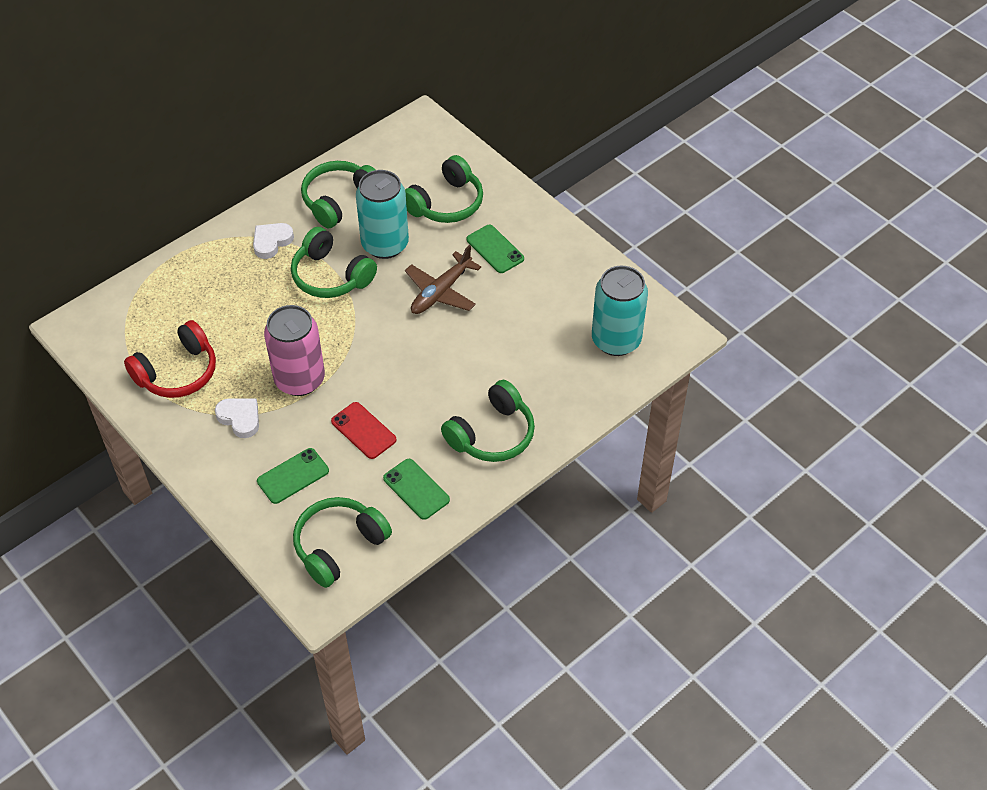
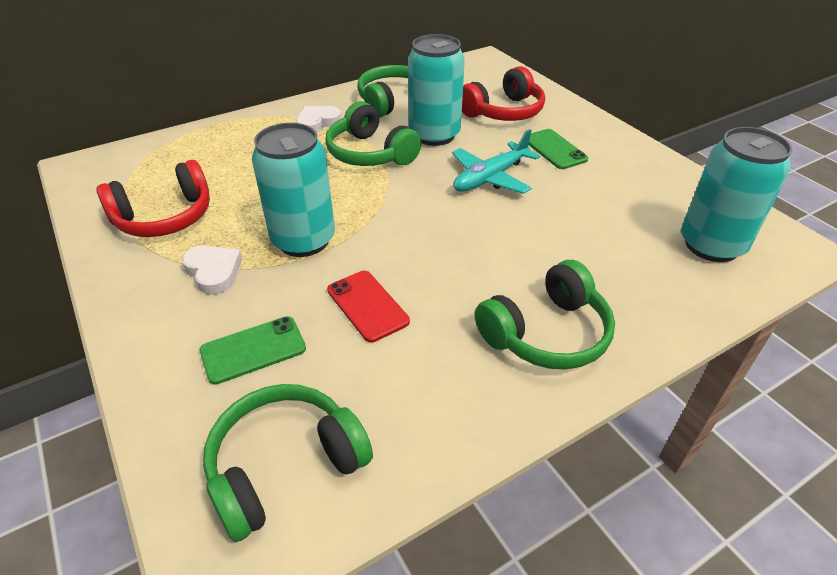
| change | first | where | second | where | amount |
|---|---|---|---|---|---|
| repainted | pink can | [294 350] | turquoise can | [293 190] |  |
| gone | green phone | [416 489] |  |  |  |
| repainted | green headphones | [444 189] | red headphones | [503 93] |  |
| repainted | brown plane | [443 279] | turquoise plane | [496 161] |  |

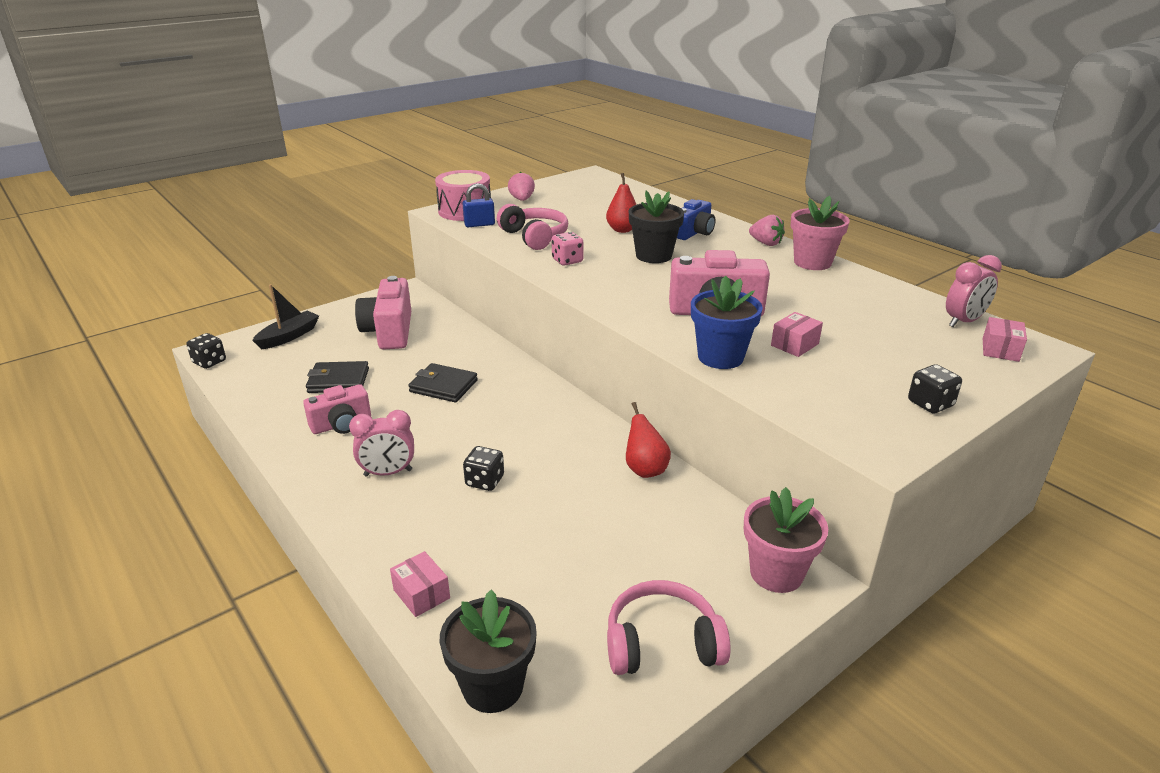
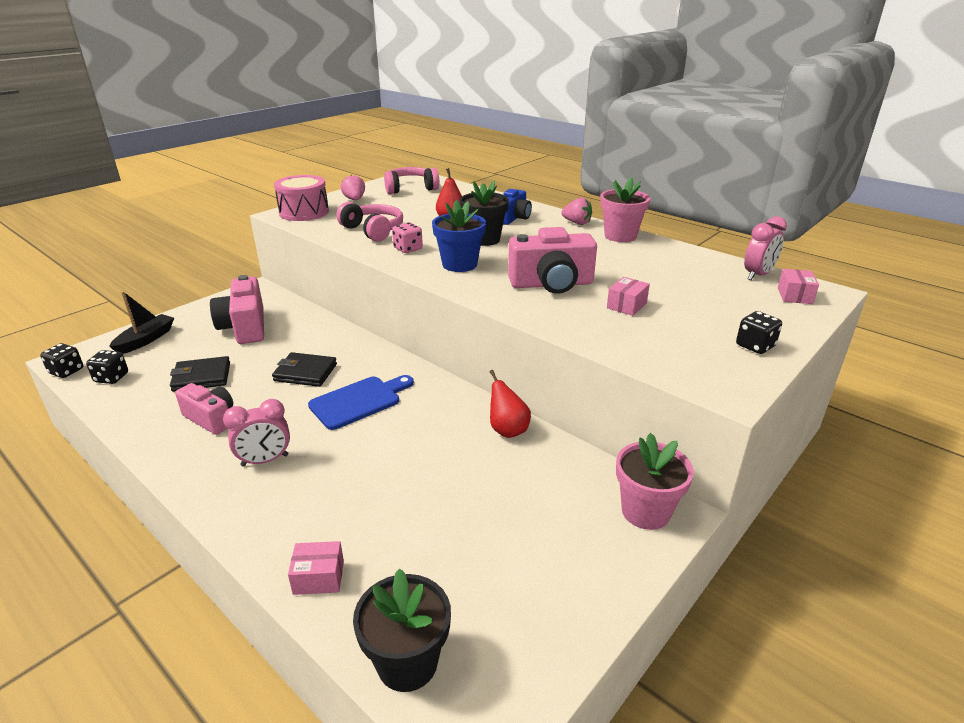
| change | first | where | second | where | amount |
|---|---|---|---|---|---|
| rotated | pink camera | [337 409] |  | [204 409] | 105 degrees counterclockwise |
| rotated | pink box | [420 584] |  | [316 568] | 45 degrees counterclockwise |
| gone | blue padlock | [478 205] |  |  |  |
| shifted | black dice | [483 468] |  | [107 367] |  |
| shifted | pink headphones | [669 627] |  | [411 180] |  |
| shifted | blue flower pot | [727 322] |  | [459 236] |  |
| new |  |  | blue cutting board | [361 402] |  |

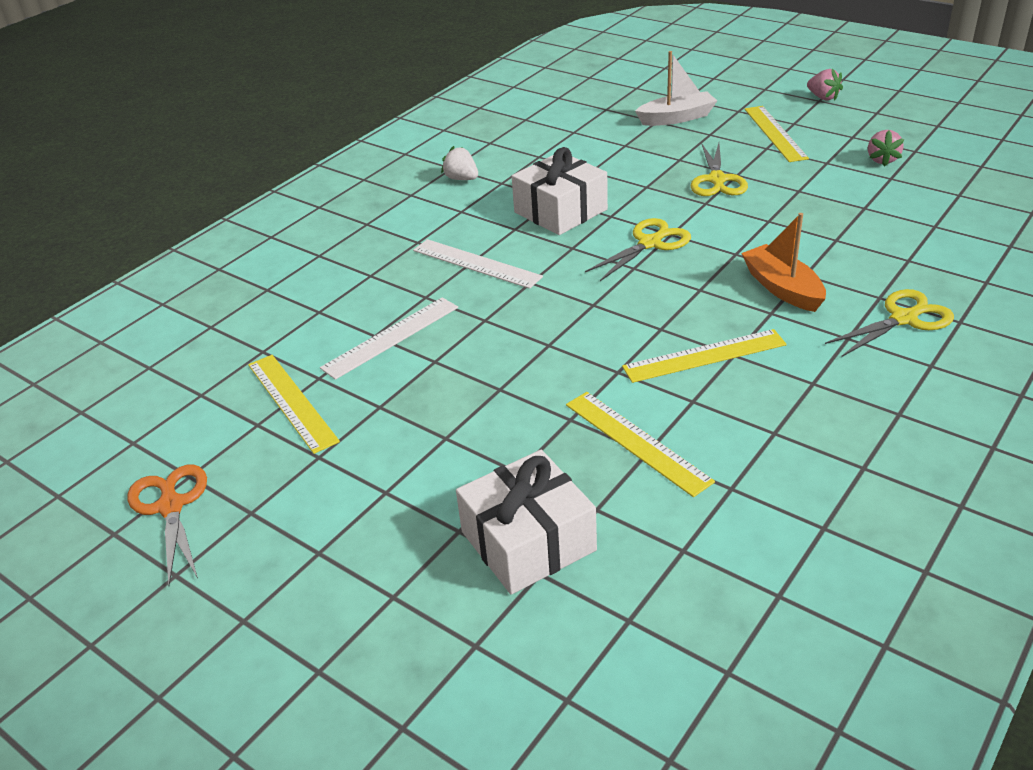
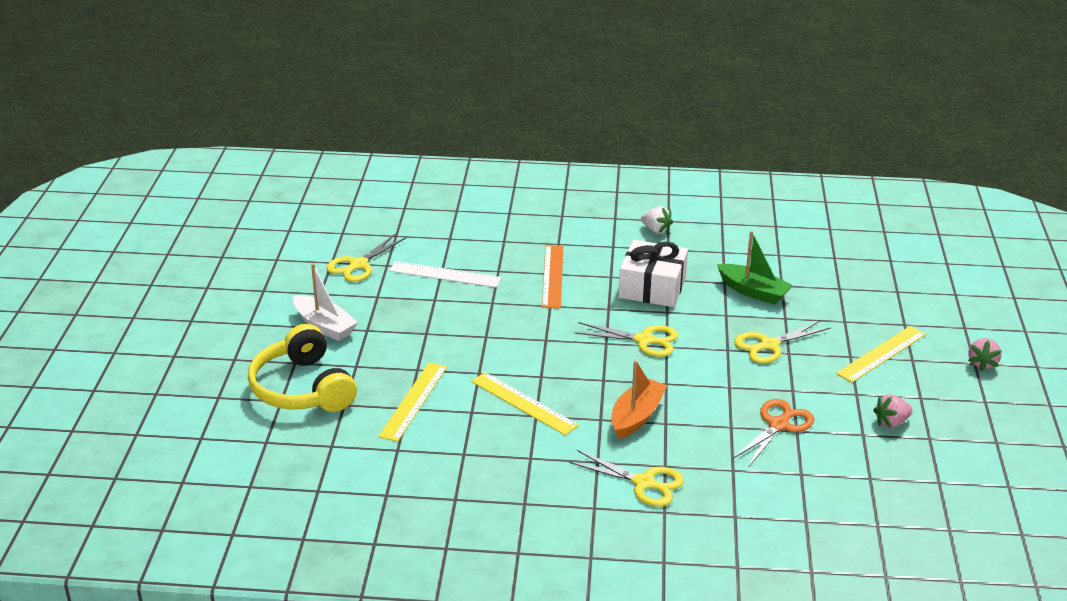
| change | first | where | second | where | amount |
|---|---|---|---|---|---|
| shifted | orange scissors | [167 525] |  | [773 433] |  |
| swapped | yellow ruler | [294 404] | yellow scissors | [366 258] |  |
| repainted | white ruler | [478 264] | orange ruler | [552 276] |  |
| rotated | white strawberry | [459 163] |  | [657 220] | 120 degrees clockwise |
| swapped | white gift | [526 522] | yellow headphones | [302 368] |  |
| shifted | white boat | [676 88] |  | [325 302] |  |
| new |  |  | green boat | [755 267] |  |

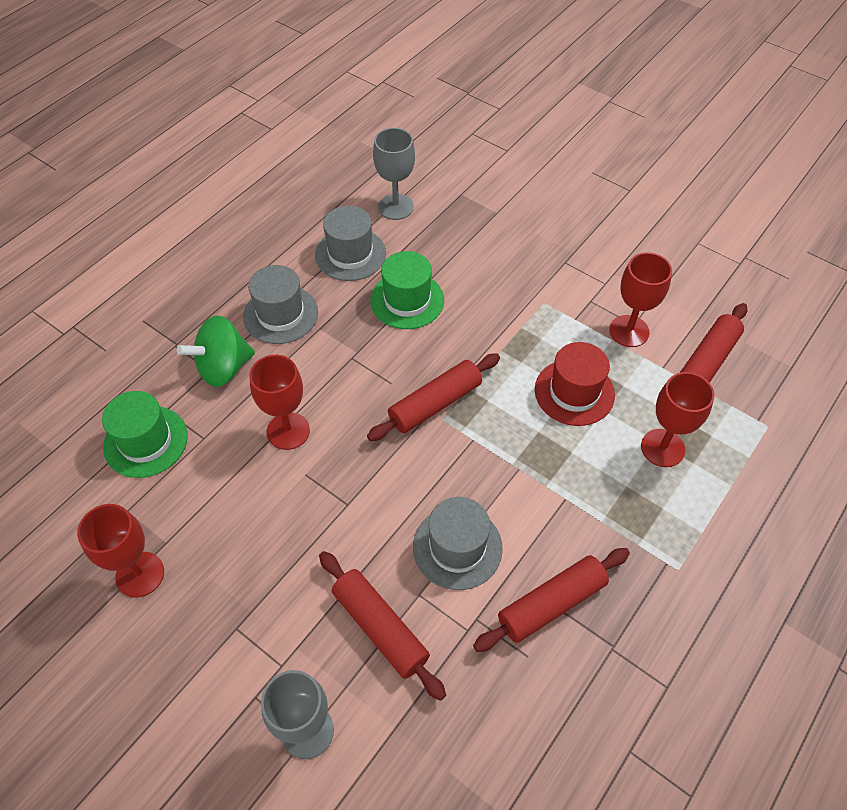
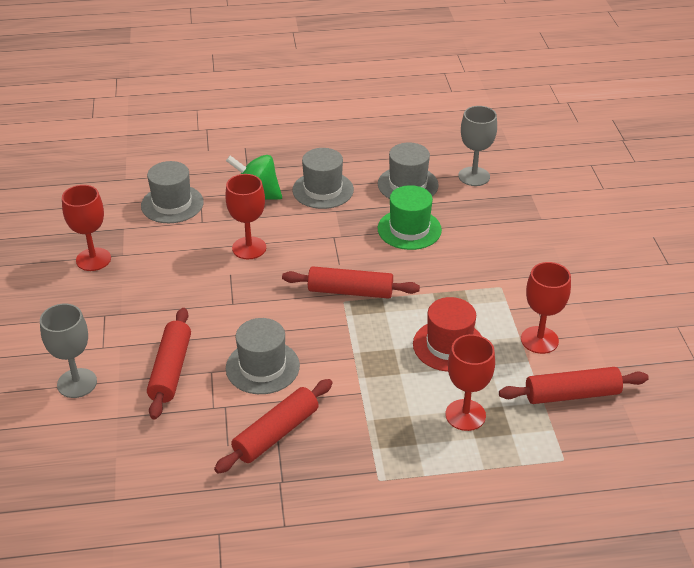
| change | first | where | second | where | amount |
|---|---|---|---|---|---|
| repainted | green hat | [145 434] | grey hat | [172 192] |  |
| rotated | red rolling pin | [551 600] |  | [273 426] | 60 degrees counterclockwise |

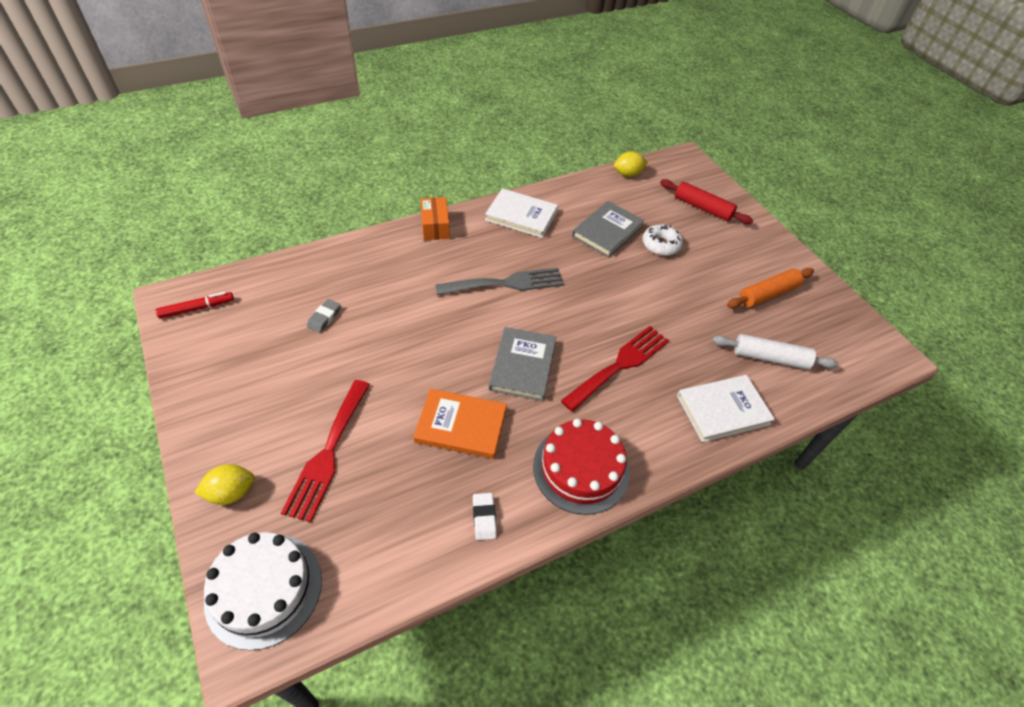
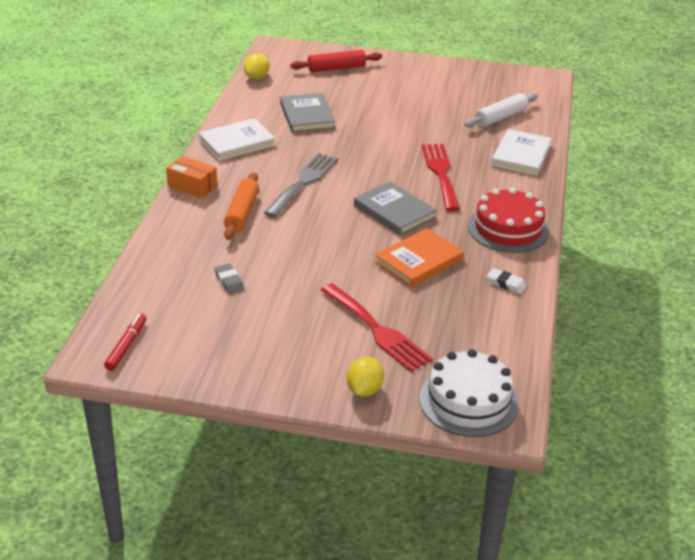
| change | first | where | second | where | amount |
|---|---|---|---|---|---|
| gone | white donut | [663 240] |  |  |  |
| shifted | orange rolling pin | [770 288] |  | [241 206] |  |

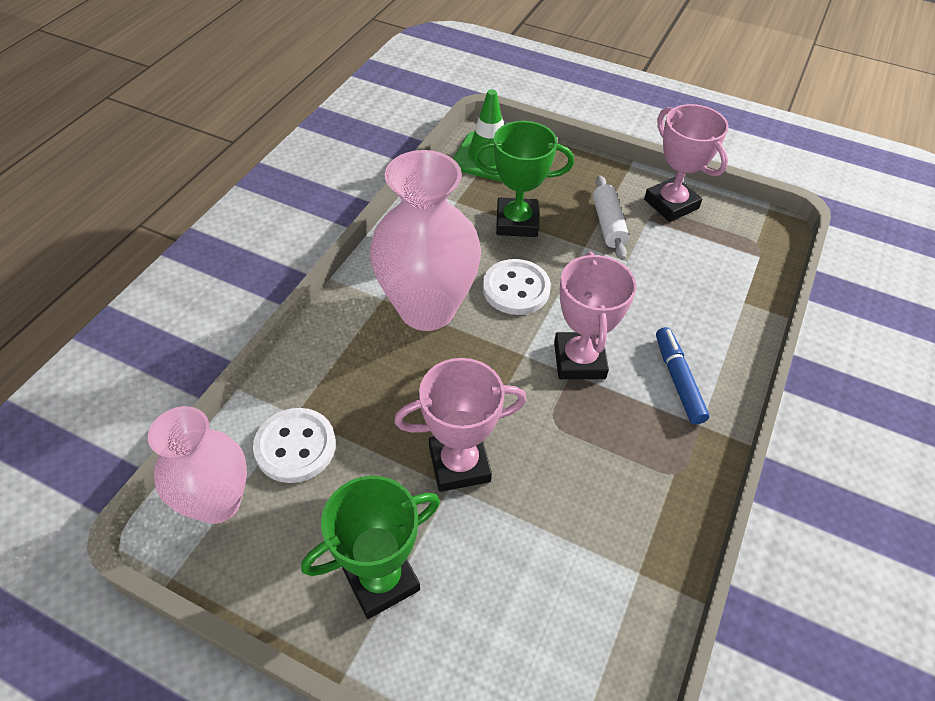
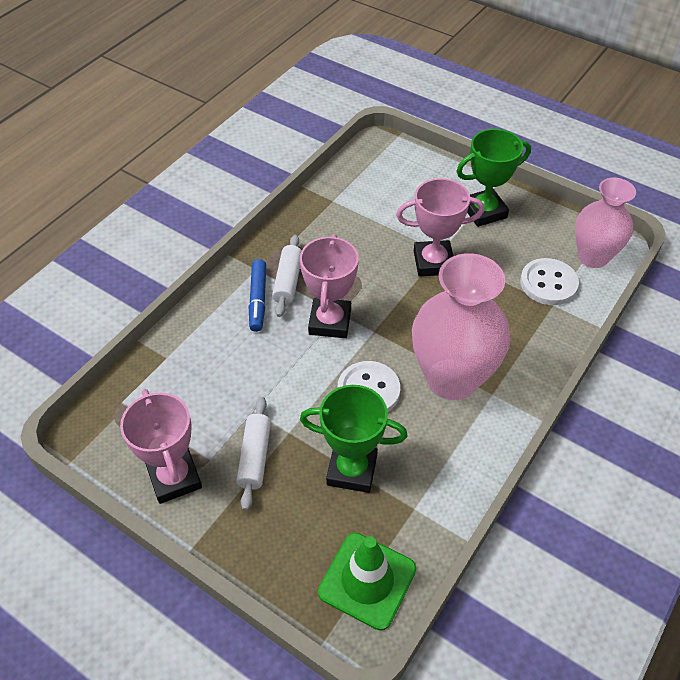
| change | first | where | second | where | amount |
|---|---|---|---|---|---|
| new |  |  | white rolling pin | [287 276] |  |

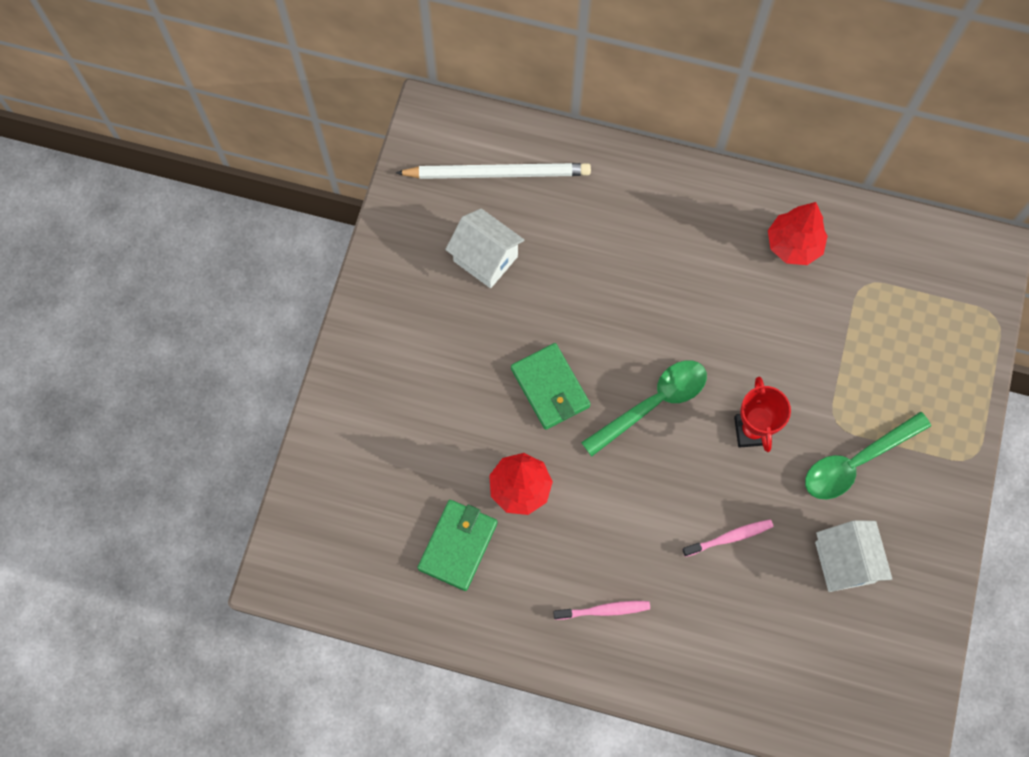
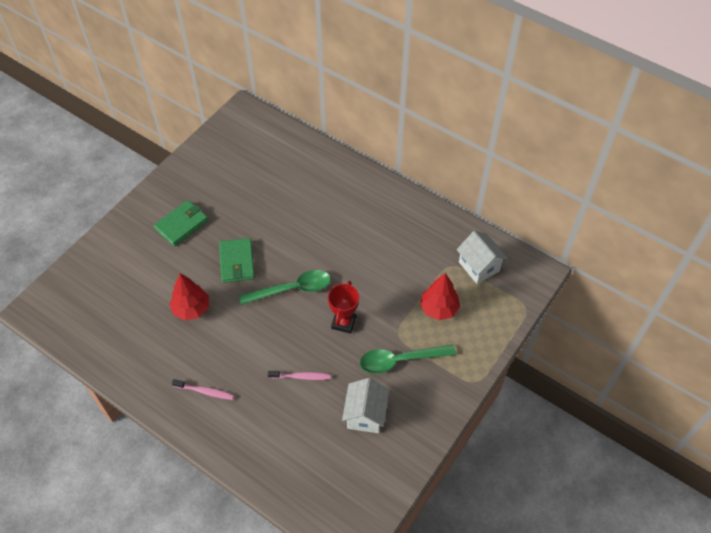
| change | first | where | second | where | amount |
|---|---|---|---|---|---|
| gone | white pencil | [493 171] |  |  |  |
| shifted | green wallet | [457 545] |  | [181 223] |  |
| shifted | white house | [484 248] |  | [482 257] |  |
| shifted | red tree | [798 233] |  | [440 296] |  |

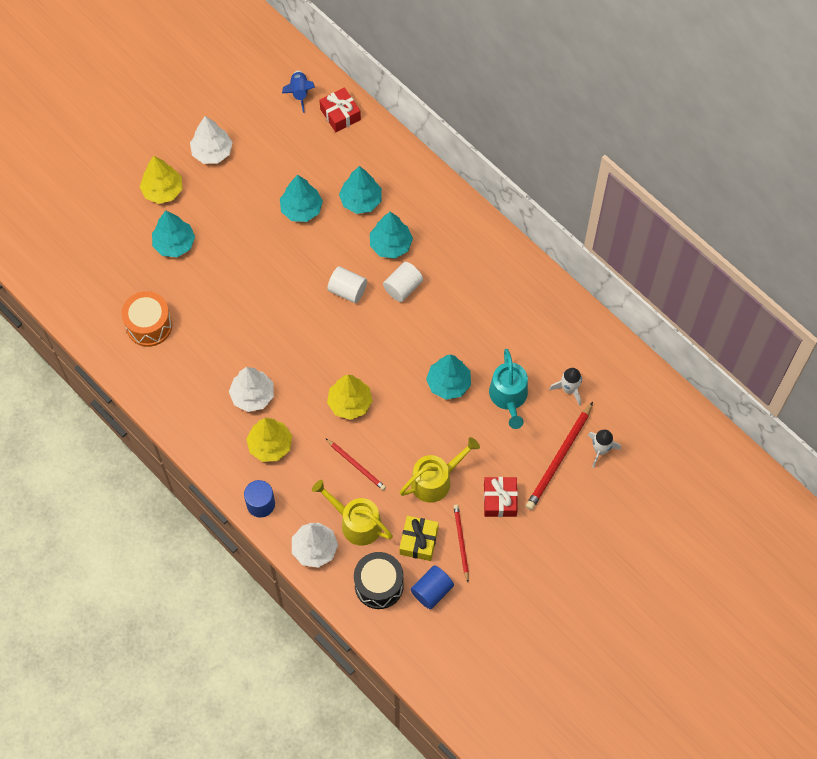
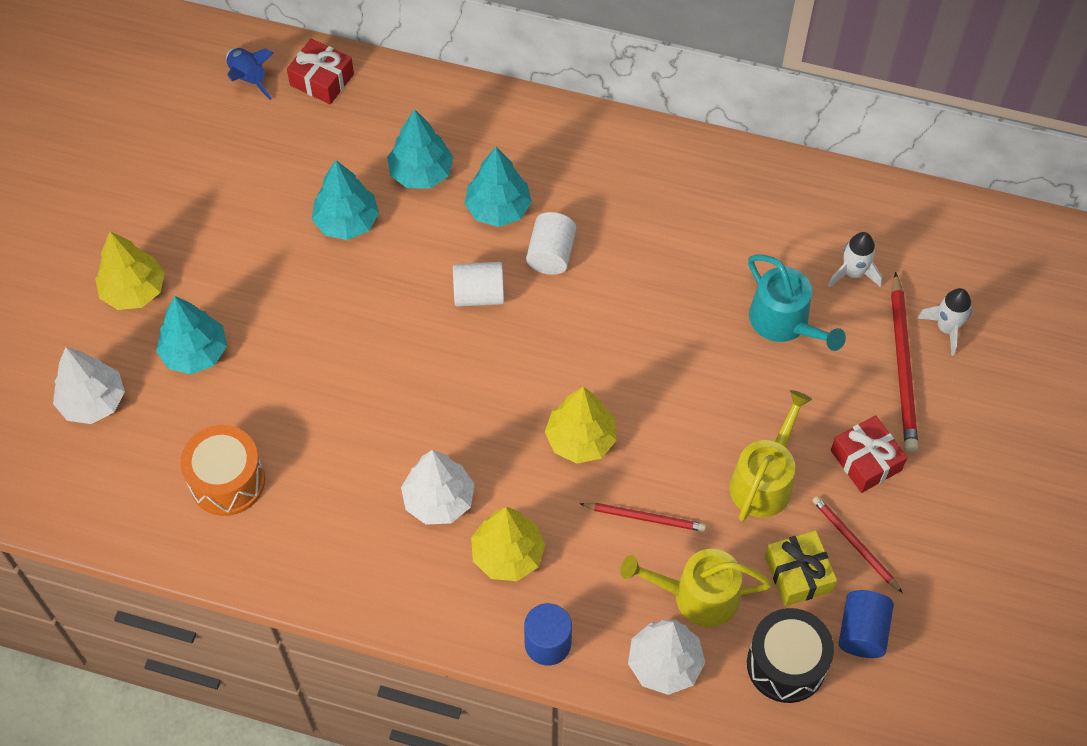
| change | first | where | second | where | amount |
|---|---|---|---|---|---|
| shifted | white tree | [211 140] |  | [89 385] |  |
| gone | turquoise tree | [448 377] |  |  |  |

